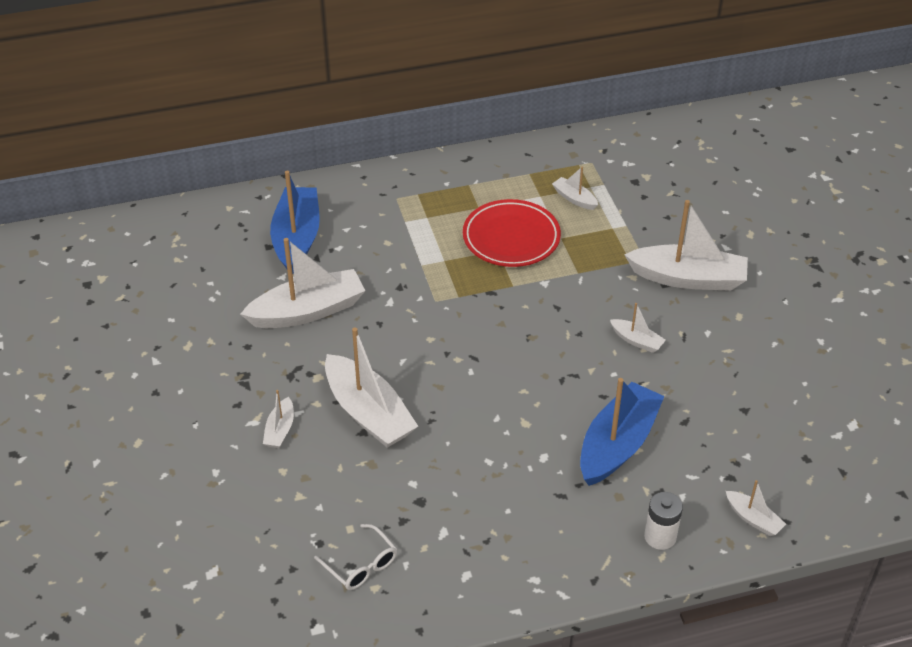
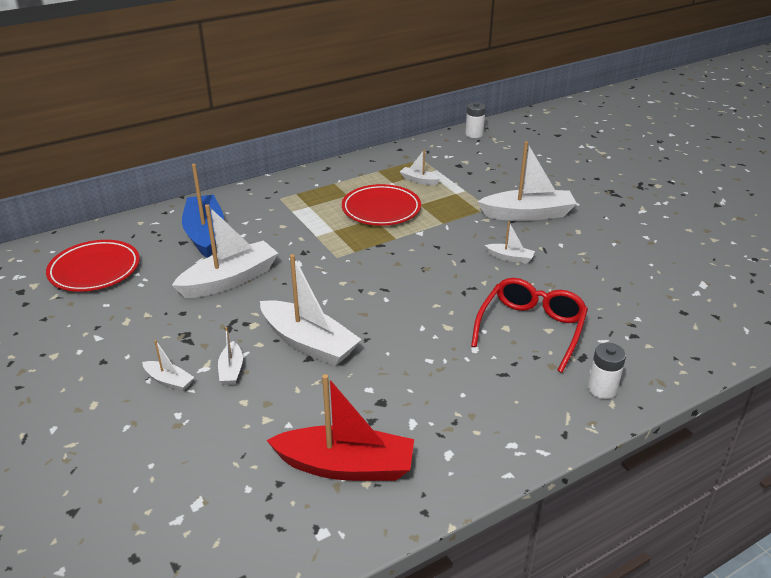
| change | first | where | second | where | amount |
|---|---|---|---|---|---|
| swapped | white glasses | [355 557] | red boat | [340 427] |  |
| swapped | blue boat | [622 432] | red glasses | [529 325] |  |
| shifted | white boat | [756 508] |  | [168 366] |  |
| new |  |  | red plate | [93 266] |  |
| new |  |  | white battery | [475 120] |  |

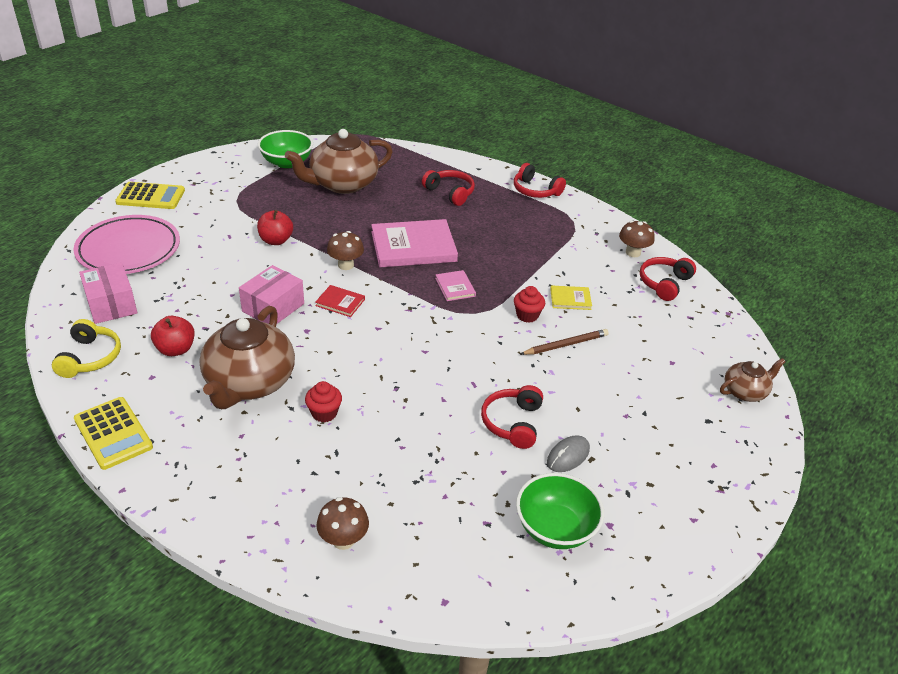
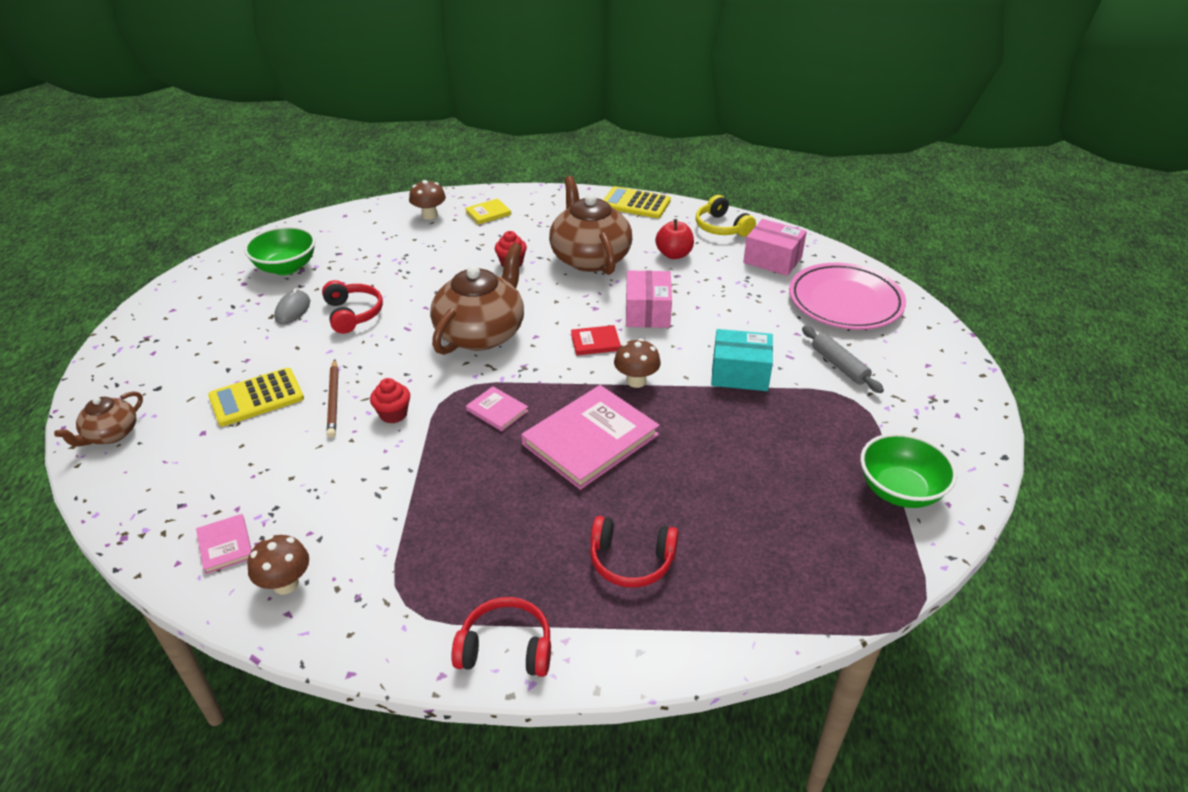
| change | first | where | second | where | amount |
|---|---|---|---|---|---|
| shifted | yellow calculator | [150 195] |  | [256 397] |  |
| swapped | red apple | [275 227] | turquoise box | [742 360] |  |
| shifted | brown teapot | [339 161] |  | [477 299] |  |
| rotated | brown pencil | [565 342] |  | [332 398] | 45 degrees counterclockwise |
| shifted | yellow book | [571 297] |  | [488 211] |  |
| swapped | red headphones | [668 279] | pink book | [224 544] |  |
| new |  |  | grey rolling pin | [843 359] |  |

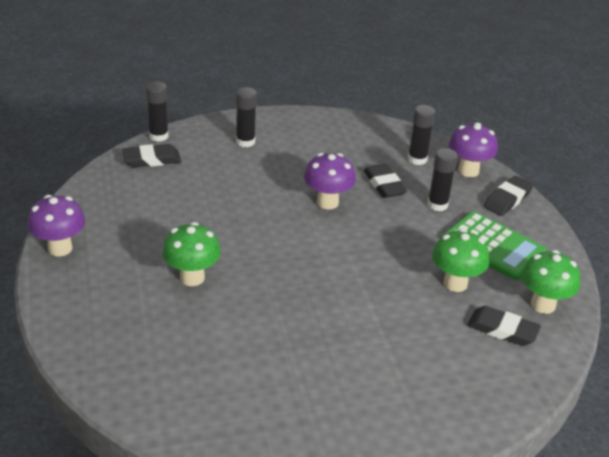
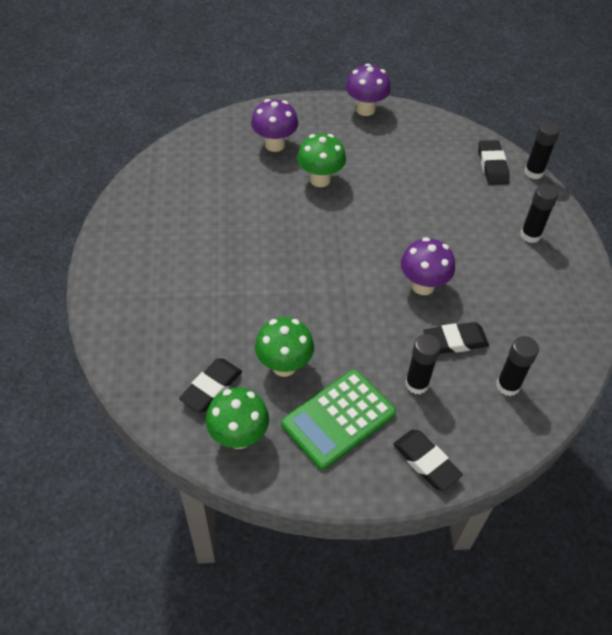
| change | first | where | second | where | amount |
|---|---|---|---|---|---|
| shifted | purple mushroom | [473 150] |  | [274 125] |  |

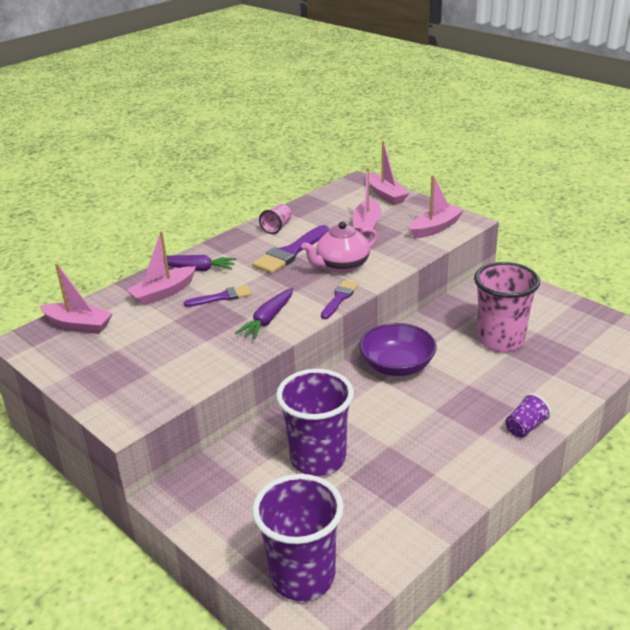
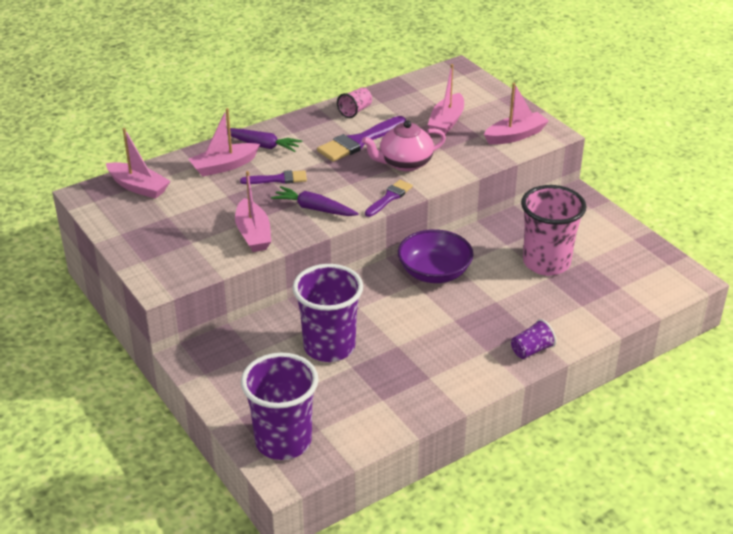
| change | first | where | second | where | amount |
|---|---|---|---|---|---|
| rotated | purple carrot | [264 313] |  | [315 201] | 75 degrees clockwise |
| shifted | pink boat | [389 173] |  | [253 211] |  |

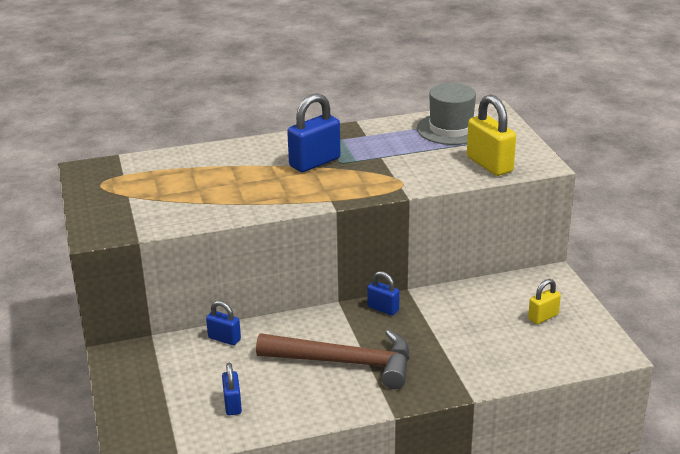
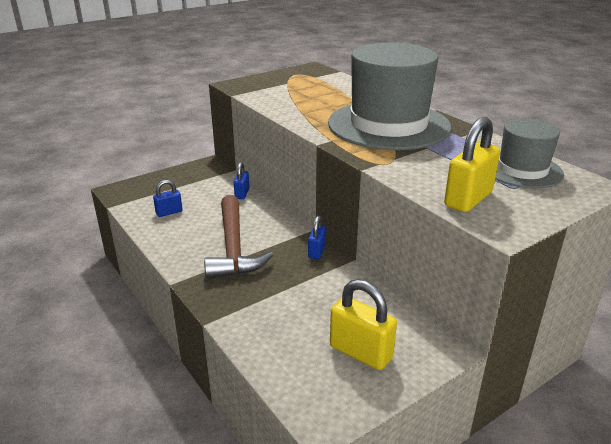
| change | first | where | second | where | amount |
|---|---|---|---|---|---|
| swapped | blue padlock | [314 132] | grey hat | [389 96] |  |
| scaled | yellow padlock | [544 301] |  | [363 324] | x1.73 |

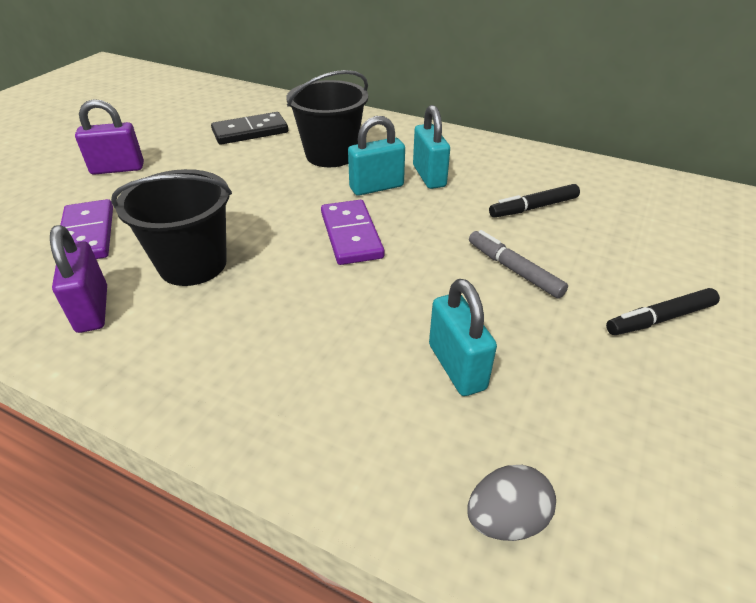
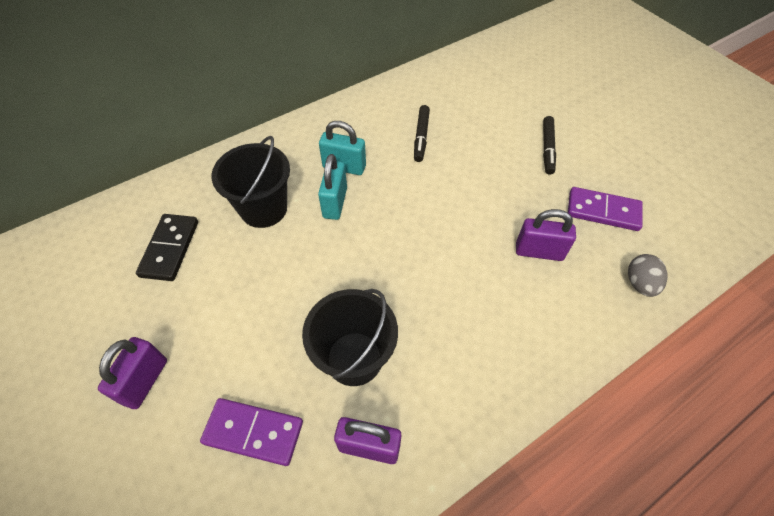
| change | first | where | second | where | amount |
|---|---|---|---|---|---|
| shifted | purple domino | [353 232] |  | [605 209] |  |
| repainted | turquoise padlock | [463 337] | purple padlock | [546 235] |  |
| gone | grey marker | [518 264] |  |  |  |

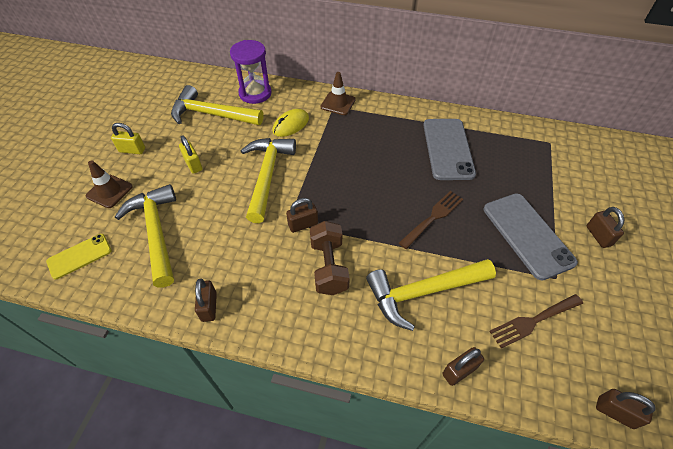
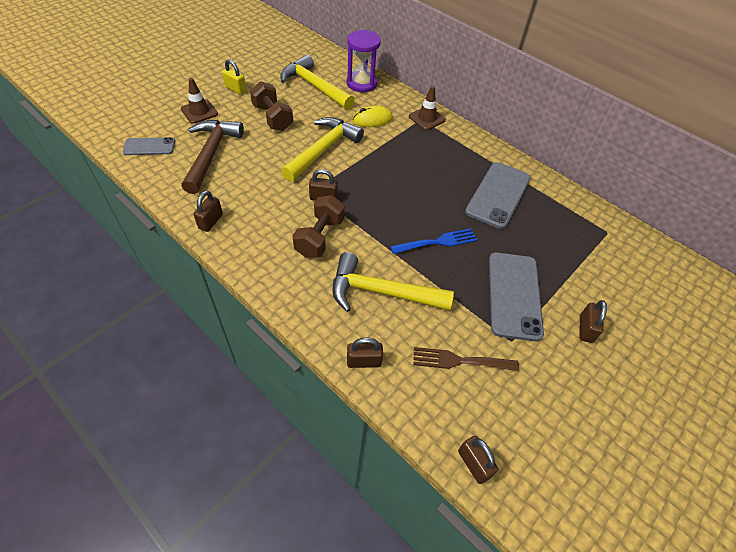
| change | first | where | second | where | amount |
|---|---|---|---|---|---|
| repainted | yellow phone | [79 256] | grey phone | [149 146] |  |
| repainted | yellow hammer | [145 236] | brown hammer | [213 157] |  |
| swapped | yellow padlock | [190 154] | brown dumbbell | [271 106] |  |
| repainted | brown fork | [431 220] | blue fork | [433 241] |  |

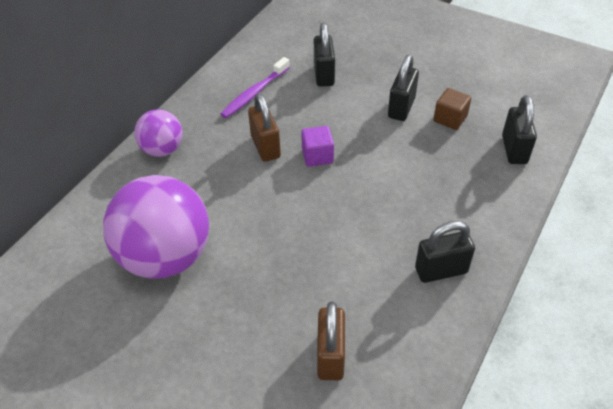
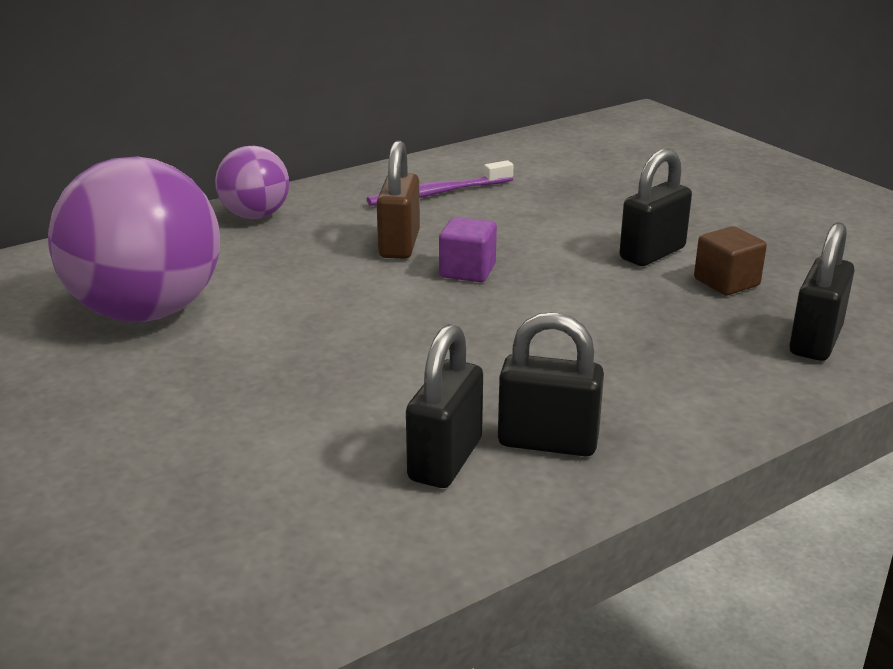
| change | first | where | second | where | amount |
|---|---|---|---|---|---|
| shifted | black padlock | [324 54] |  | [444 406] |  |
| gone | brown padlock | [331 340] |  |  |  |

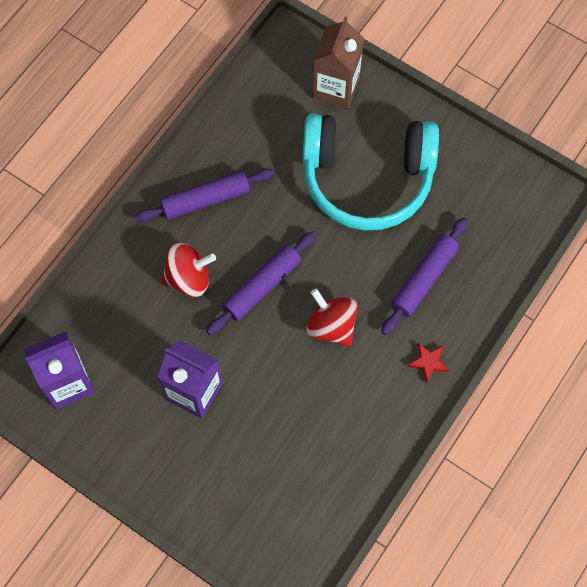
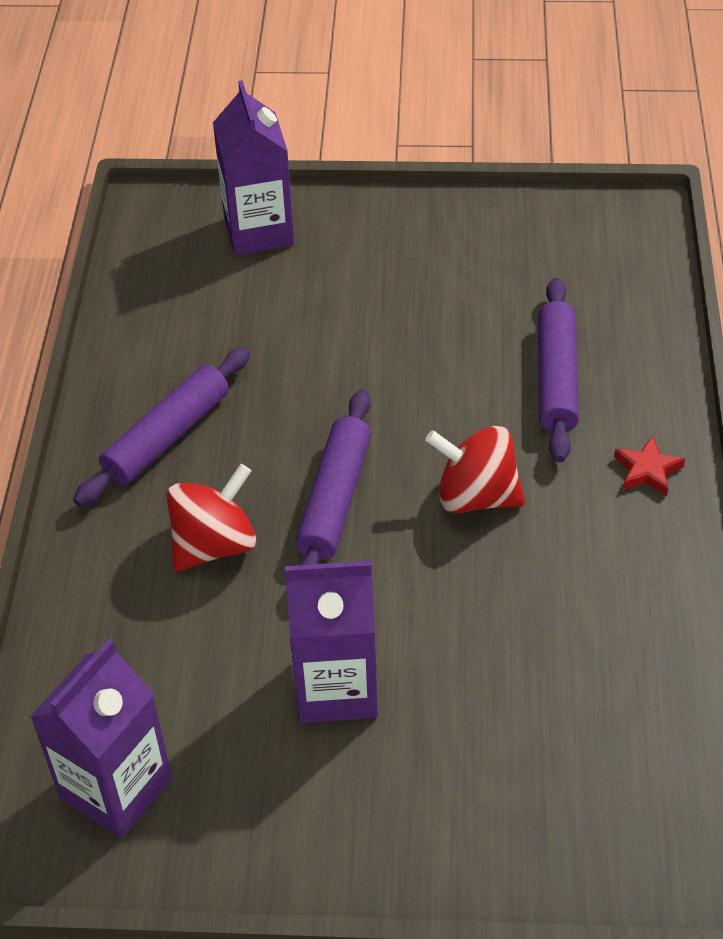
| change | first | where | second | where | amount |
|---|---|---|---|---|---|
| gone | turquoise headphones | [371 172] |  |  |  |
| repainted | brown carton | [338 63] | purple carton | [253 167] |  |

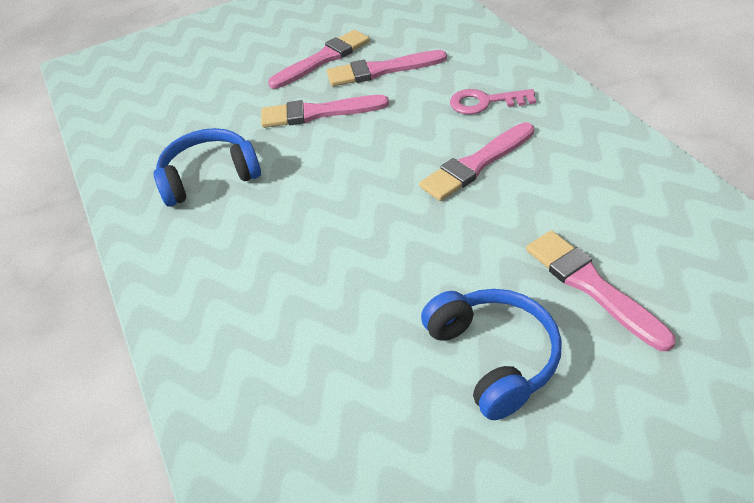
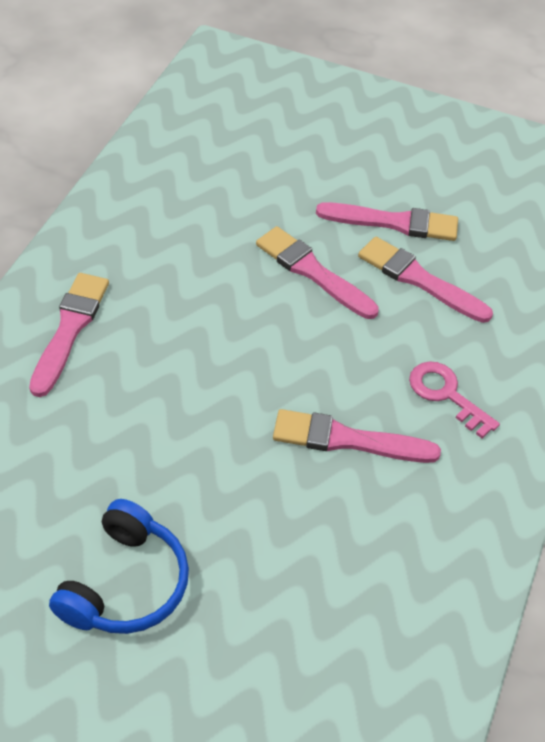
| change | first | where | second | where | amount |
|---|---|---|---|---|---|
| gone | blue headphones | [207 167] |  |  |  |
| shifted | pink brush | [600 291] |  | [69 335] |  |

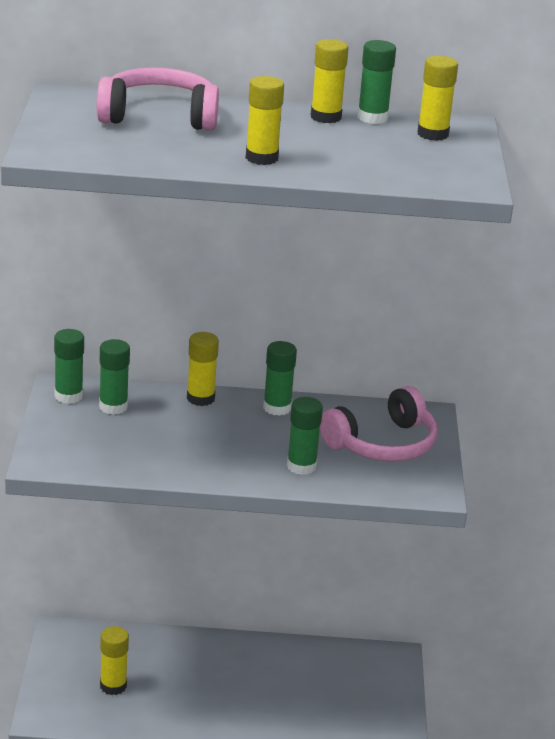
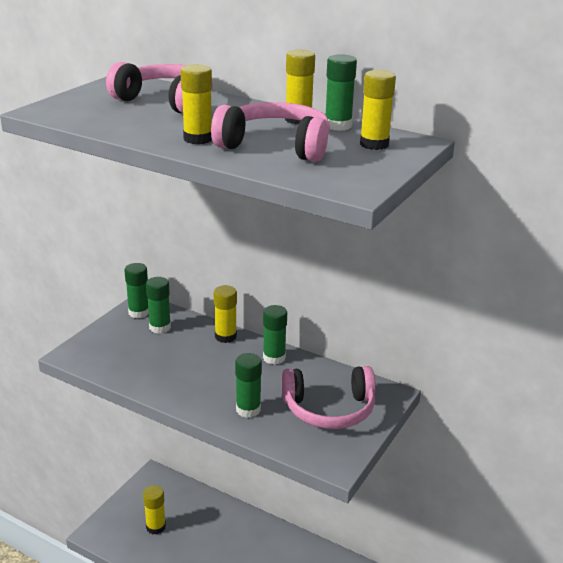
| change | first | where | second | where | amount |
|---|---|---|---|---|---|
| new |  |  | pink headphones | [270 132] |  |

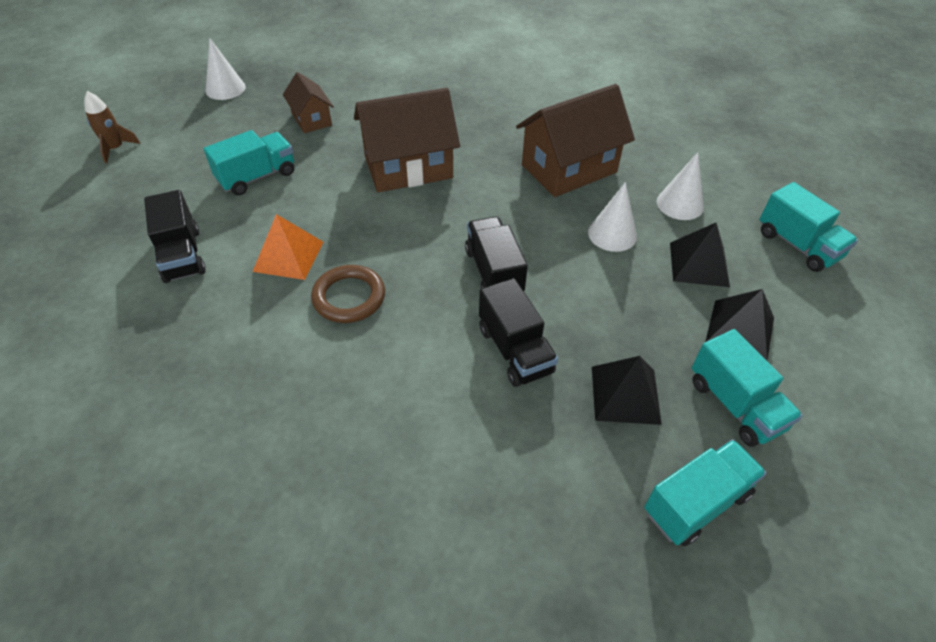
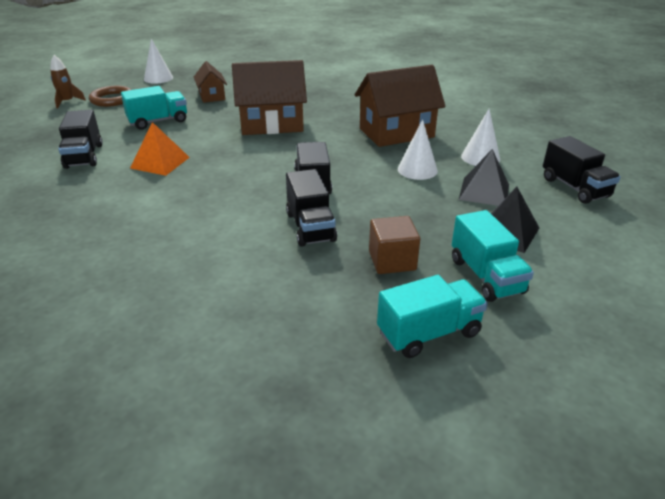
| change | first | where | second | where | amount |
|---|---|---|---|---|---|
| shifted | brown ring | [348 294] |  | [110 96] |  |
| swapped | black pyramid | [627 390] | brown cube | [394 245] |  |
| repainted | turquoise truck | [809 227] | black truck | [582 170] |  |

